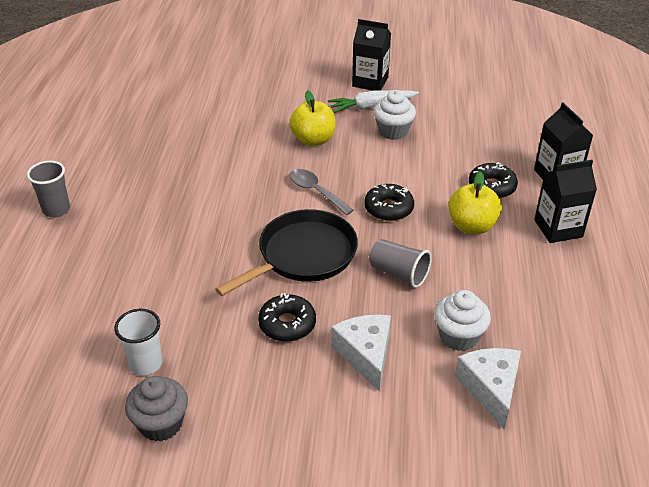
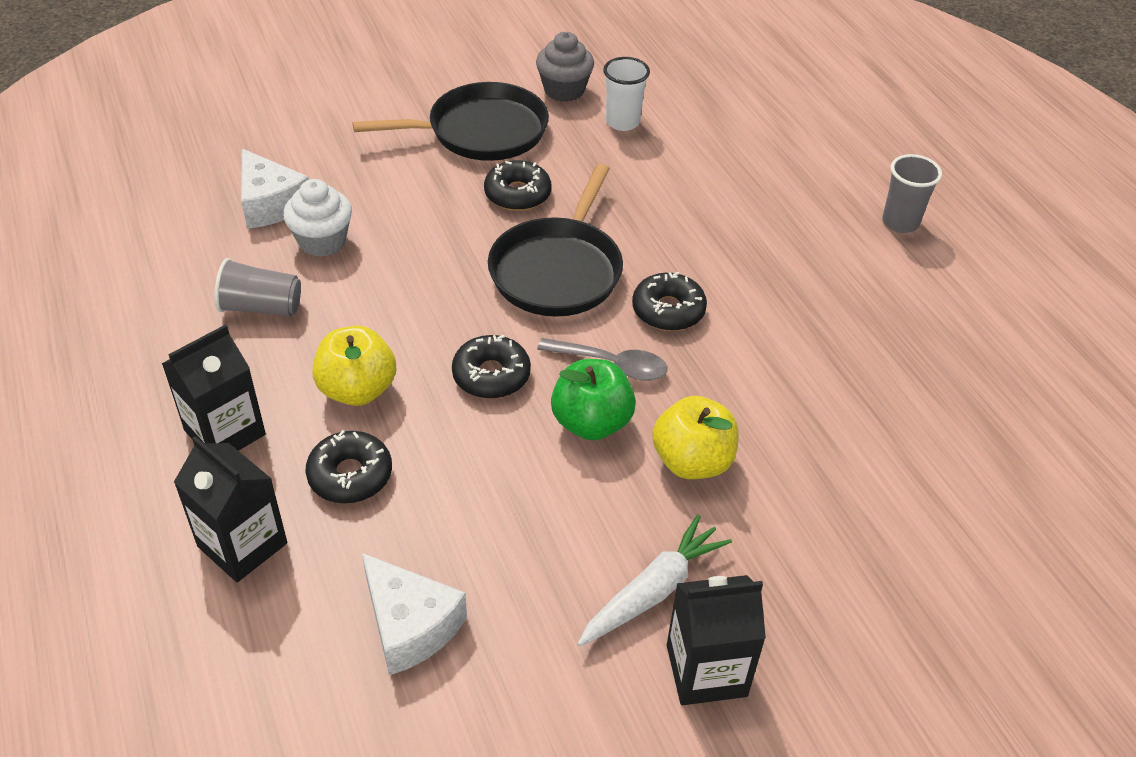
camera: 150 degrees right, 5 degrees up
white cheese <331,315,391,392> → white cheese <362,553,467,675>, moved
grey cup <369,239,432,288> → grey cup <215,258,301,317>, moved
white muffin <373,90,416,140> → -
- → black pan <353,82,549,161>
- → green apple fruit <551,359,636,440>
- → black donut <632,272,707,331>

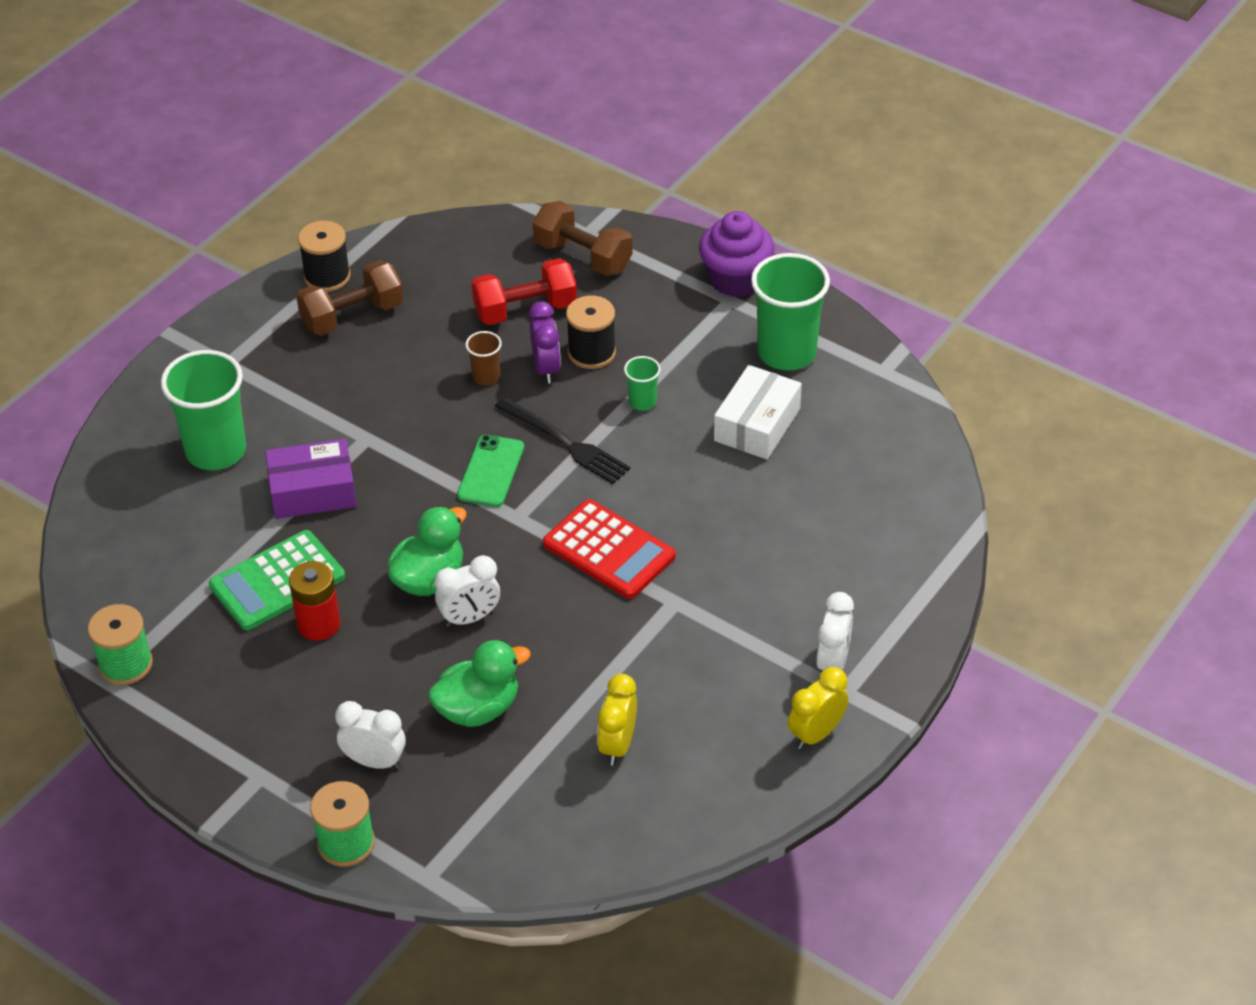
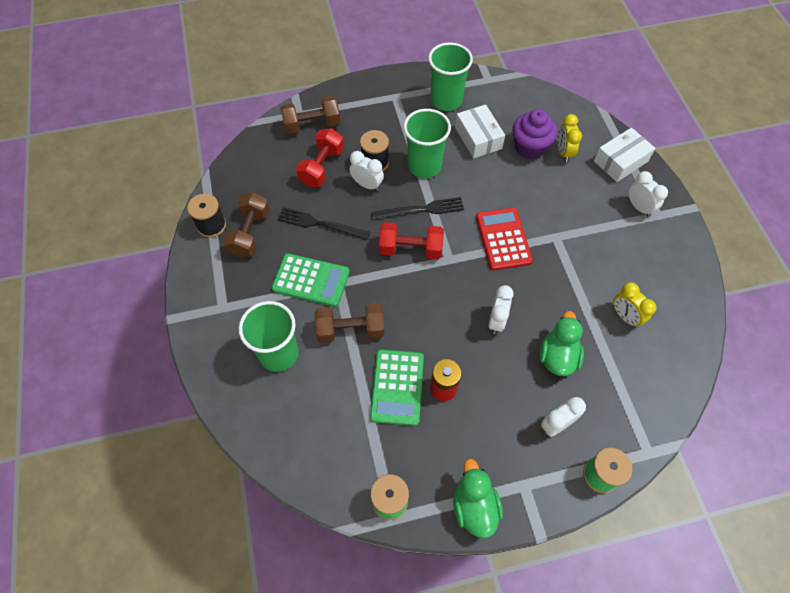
camera: 50 degrees left, 15 degrees up
violet parcel <265,439,357,519> → brown dumbbell <315,303,385,343>
green duck <388,506,467,596> → green duck <453,459,503,538>, moved
green smartphone <457,435,524,507> → red dumbbell <379,222,444,259>
brown cup <466,331,502,385> → -
violet bedside clock <529,301,561,384> → white bedside clock <350,151,384,191>
red pocket calculator <543,499,676,599> → red pocket calculator <476,207,533,270>, 90 degrees counterclockwise
green cup <624,356,660,411> → green cup <404,109,451,178>, x2.16
violet muffin <699,211,774,297> → violet muffin <512,109,557,159>, moved
bright yellow bedside clock <788,667,849,749> → bright yellow bedside clock <558,114,582,162>, moved
- → green pocket calculator <272,253,350,307>
- → black fork <277,207,370,240>
- → white parcel <594,128,656,182>

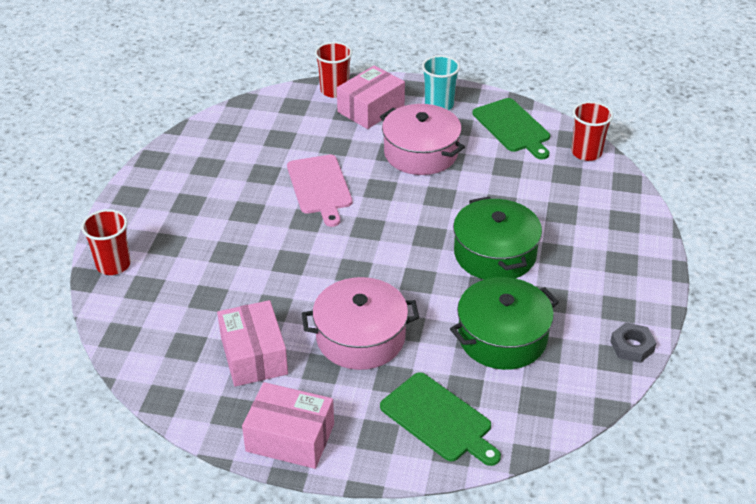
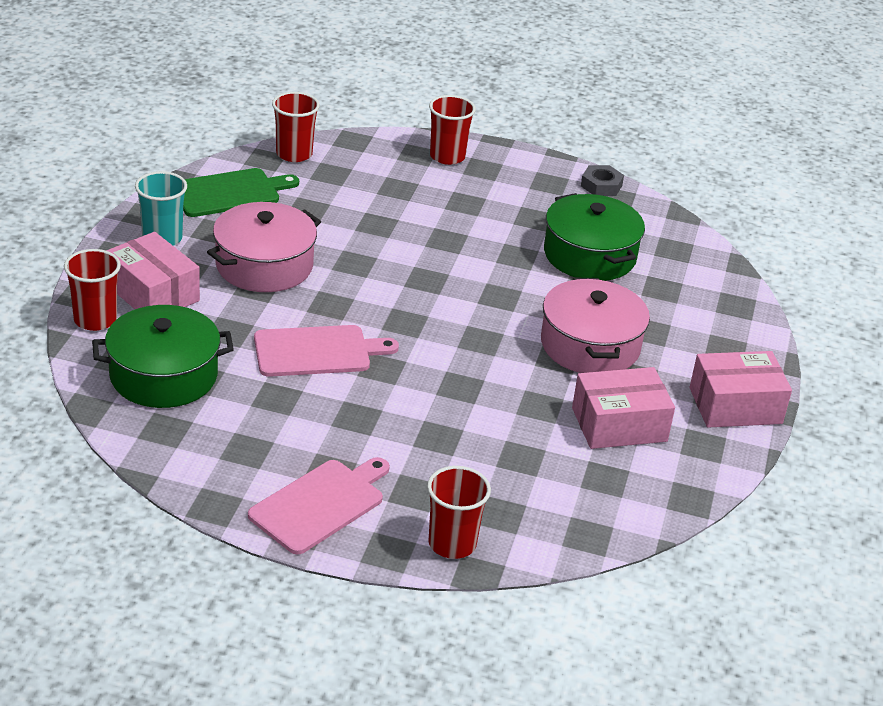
camera: 90 degrees left, 5 degrees down
pink parcel <242,382,334,469> → pink parcel <690,351,792,428>, 60 degrees clockwise
green chopping board <380,372,501,466> → -
green stockpot <453,197,542,280> → green stockpot <92,305,234,408>, moved
- → pink chopping board <248,457,390,554>
- → red cup <429,95,476,165>

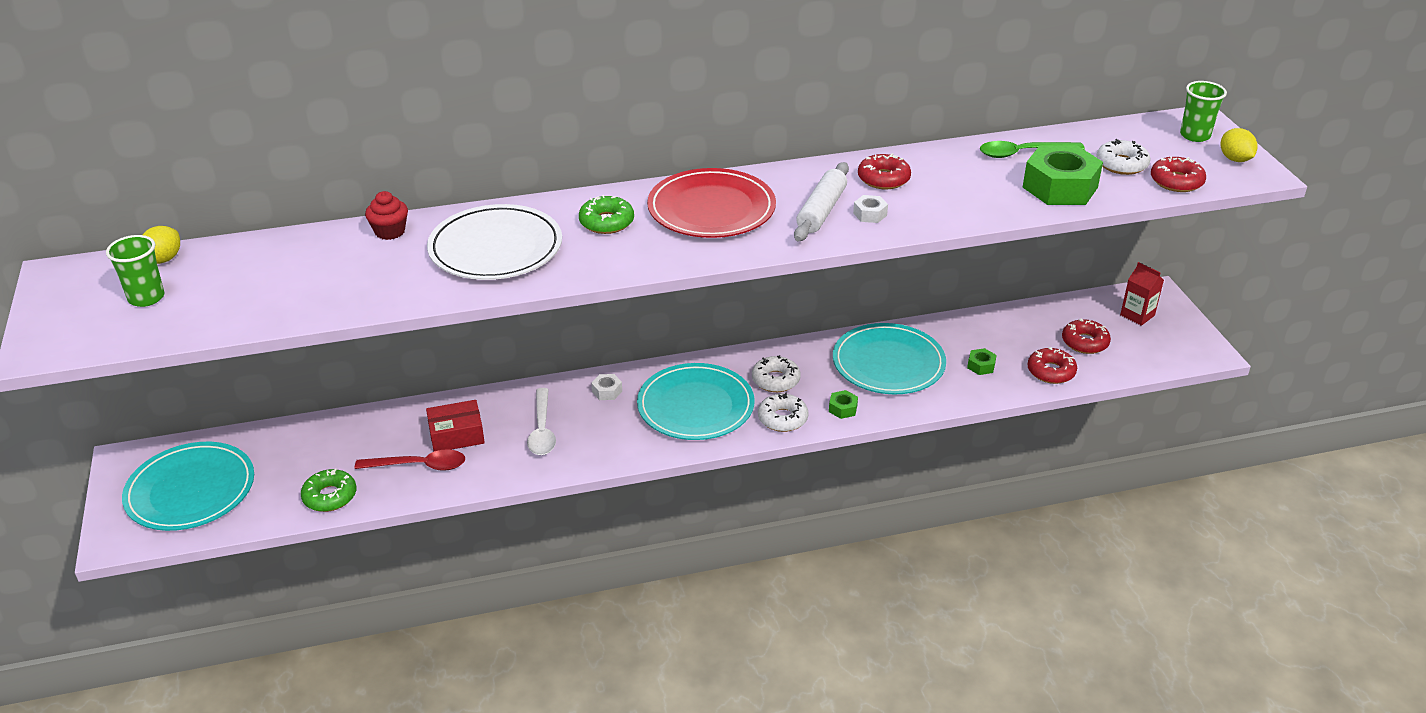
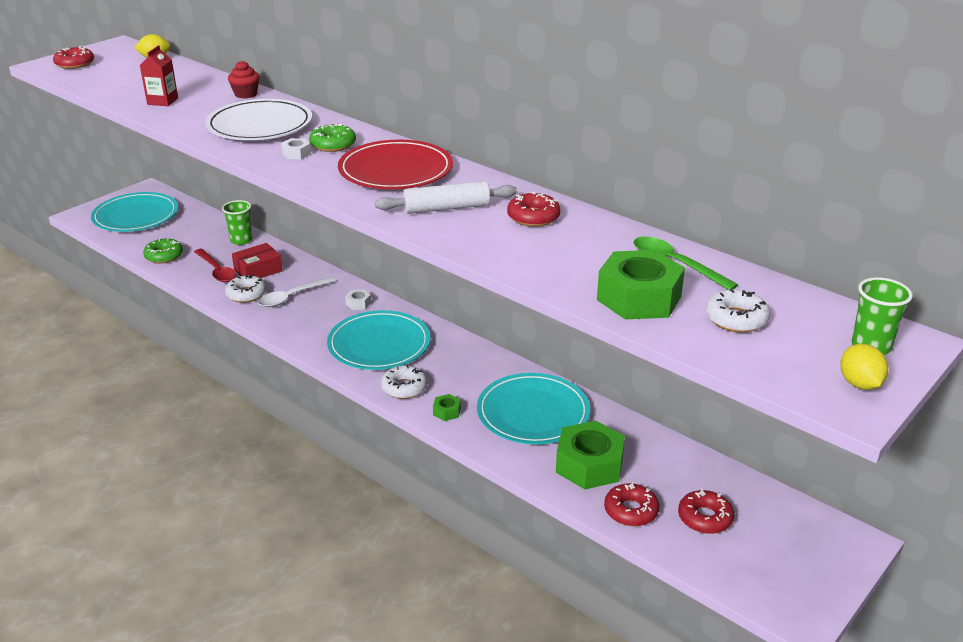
camera: 55 degrees right, 5 degrees down
green cup <106,235,165,307> → green cup <222,200,253,245>, moved
red parcel <426,400,485,451> → red parcel <232,243,282,278>, 75 degrees counterclockwise
white donut <752,355,800,392> → white donut <225,274,267,303>, moved
white nut <853,195,888,223> → white nut <281,138,311,159>, moved
green nut <967,348,997,375> → green nut <556,421,625,489>, x2.30
red milk carton <1120,262,1164,326> → red milk carton <140,45,178,106>, moved
red donut <1151,157,1206,192> → red donut <53,46,94,69>, moved
bright yellow citrus fruit <1221,128,1258,162> → bright yellow citrus fruit <840,344,888,390>, 45 degrees counterclockwise

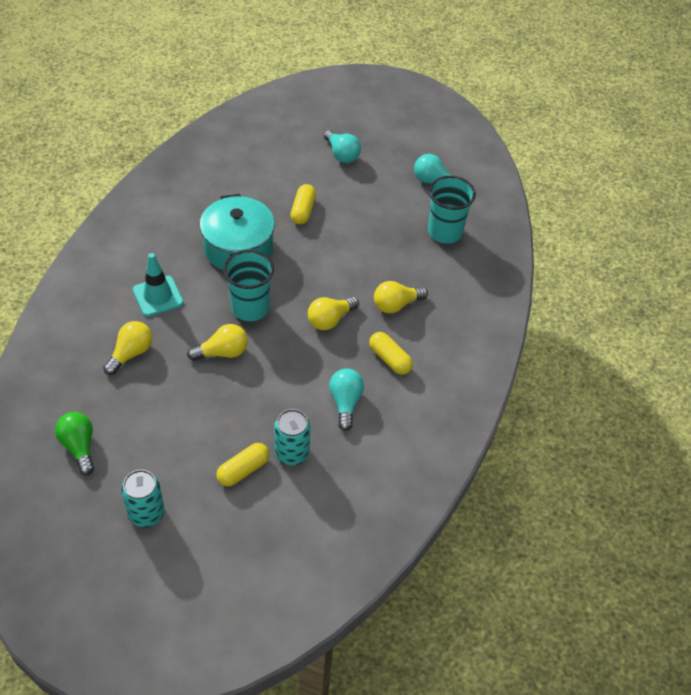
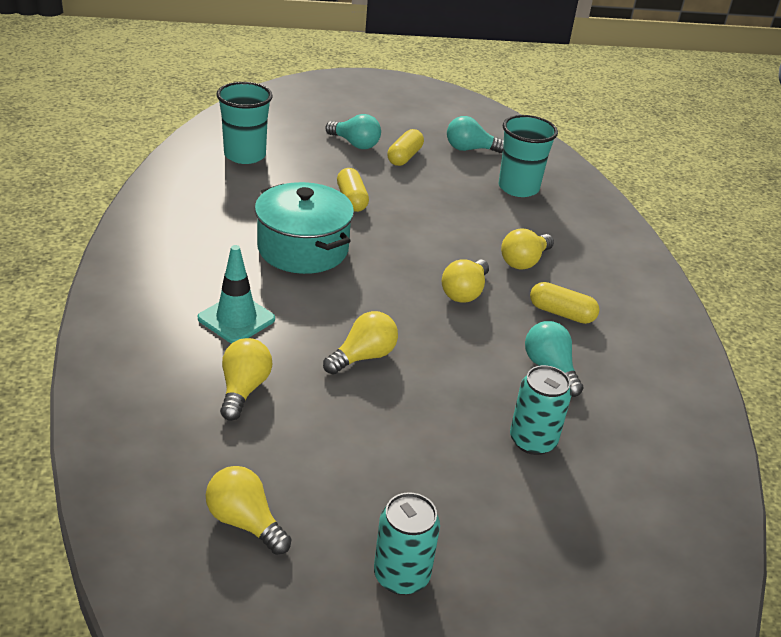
camera: 25 degrees left, 15 degrees down
green lightbulb <55,412,94,475> → bright yellow lightbulb <206,466,291,555>
bright yellow pill shape <216,443,269,486> → bright yellow pill shape <387,129,424,166>, moved
teal cup <223,250,274,321> → teal cup <216,82,272,164>, moved

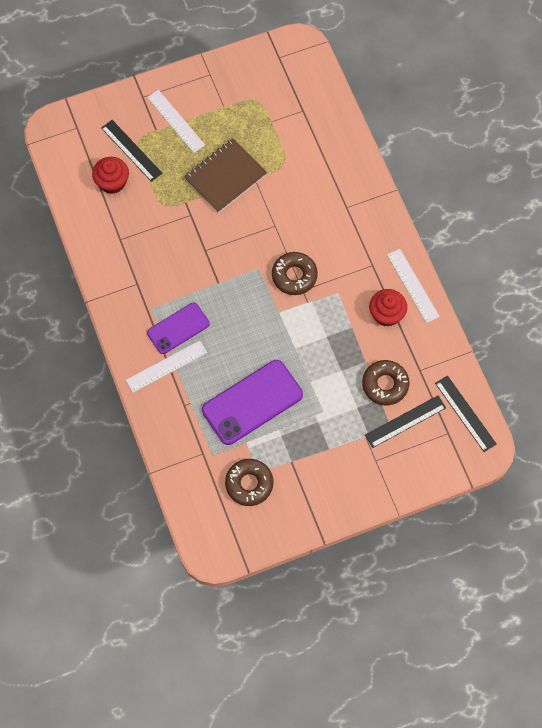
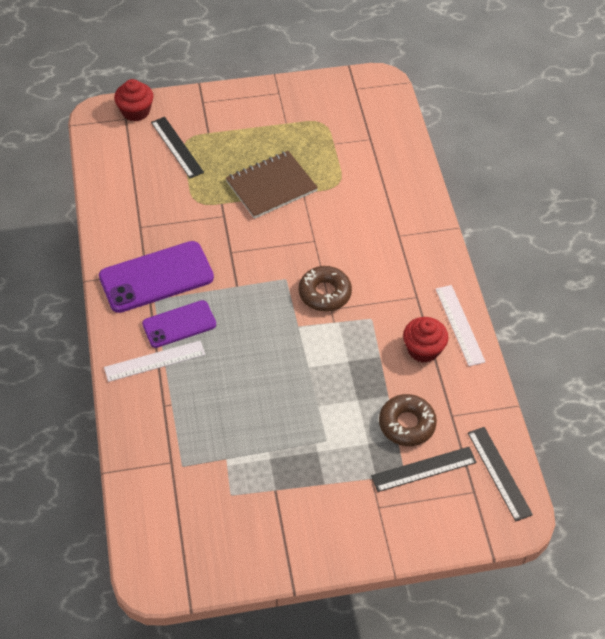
camera: 10 degrees right, 15 degrees down
red muffin <92,157,129,194> → red muffin <114,79,153,121>, moved
white straightedge <147,90,205,153> → -
violet smartphone <202,360,303,445> → violet smartphone <99,241,214,313>, moved
brown donut <225,459,273,506> → -

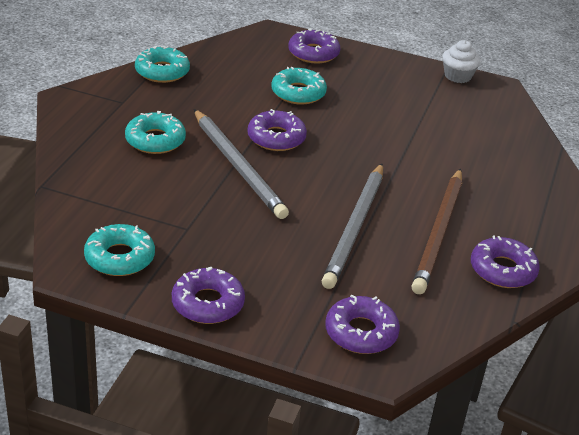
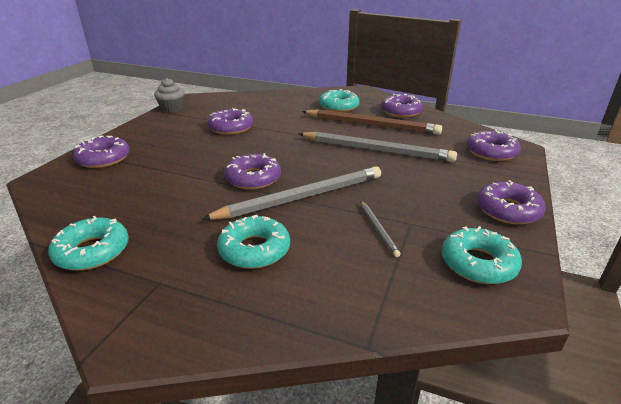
camera: 85 degrees left, 5 degrees down
teal donut <271,67,327,105> → teal donut <319,89,359,112>, moved
white muffin <443,40,480,83> → grey muffin <154,78,185,112>
- → violet donut <208,108,253,135>
- → grey lead pencil <361,201,401,257>

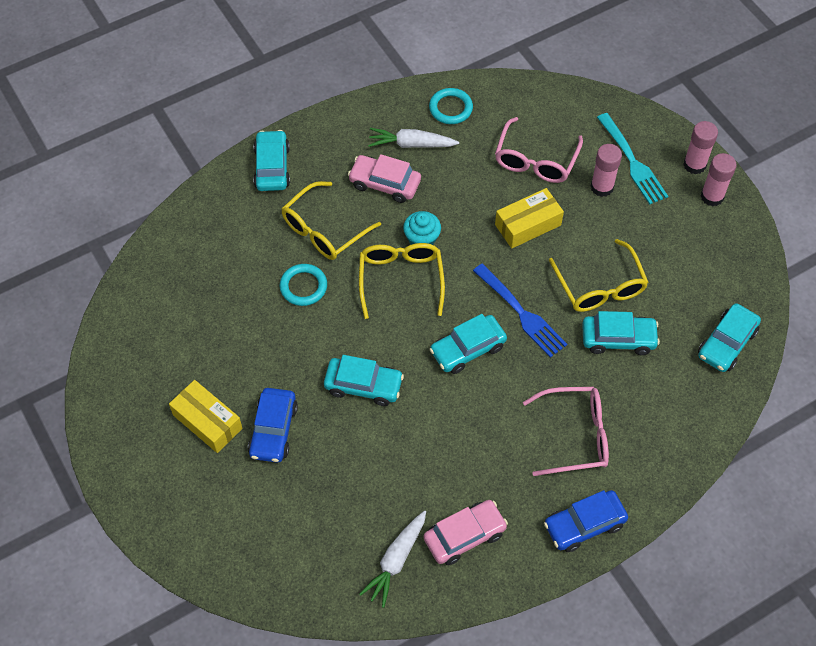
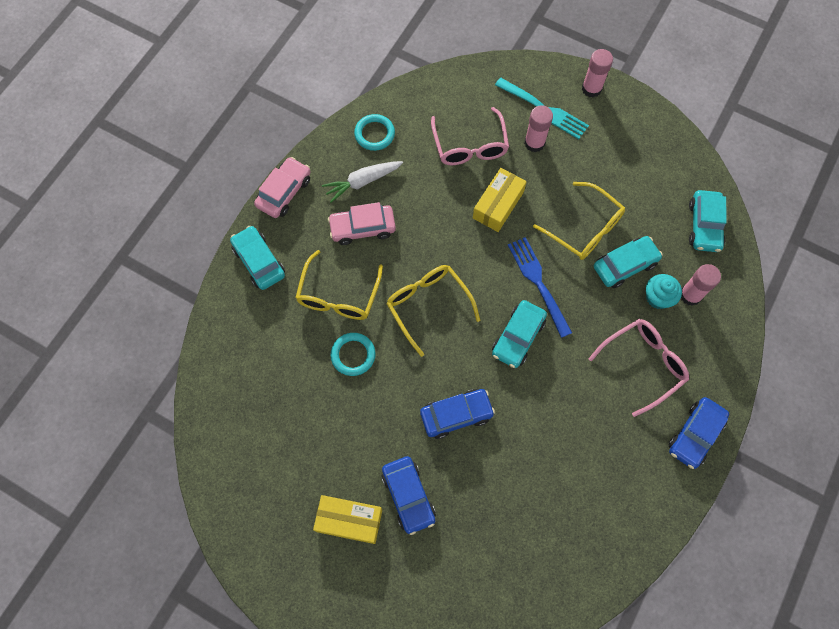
camera: 30 degrees left, 10 degrees up
teal car <324,355,404,406> → blue car <420,389,495,439>
white root vegetable <359,510,426,608> → -
teal muffin <403,211,441,245> → teal muffin <646,274,682,309>, moved
pink car <423,500,508,565> → pink car <254,157,310,218>, moved
blue fork <473,264,567,358> → blue fork <508,237,572,338>, 135 degrees counterclockwise
pink stick of glue <701,153,737,206> → pink stick of glue <681,264,721,306>, moved

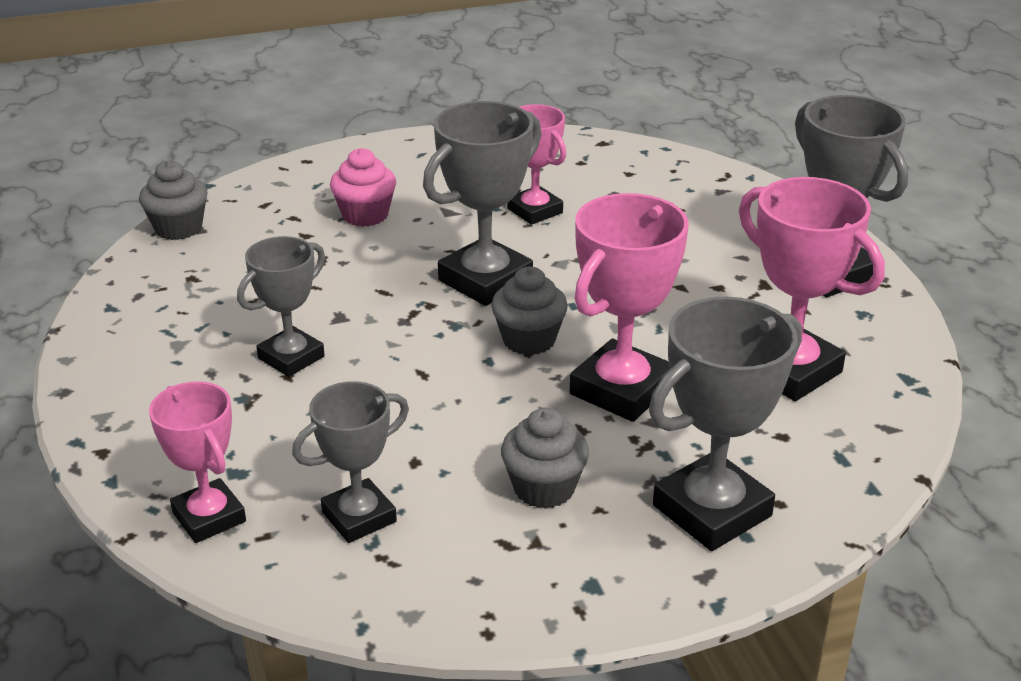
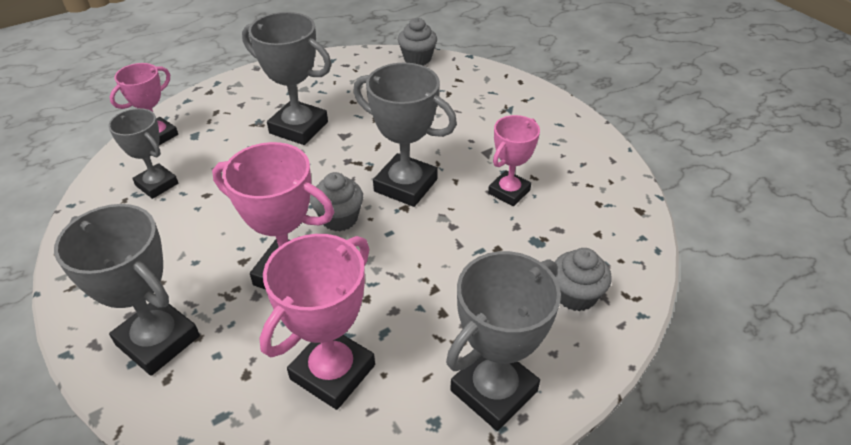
camera: 75 degrees right, 10 degrees up
grey award cup <237,236,325,377> → grey award cup <242,12,332,145>, x1.55
pink muffin <330,148,396,227> → -
grey muffin <501,408,589,509> → grey muffin <555,248,612,311>, moved

